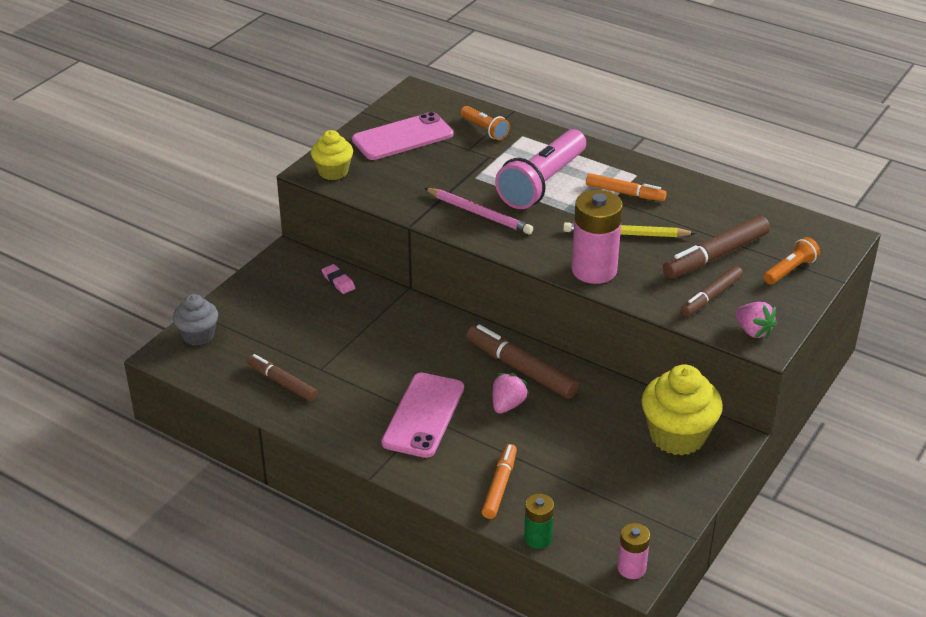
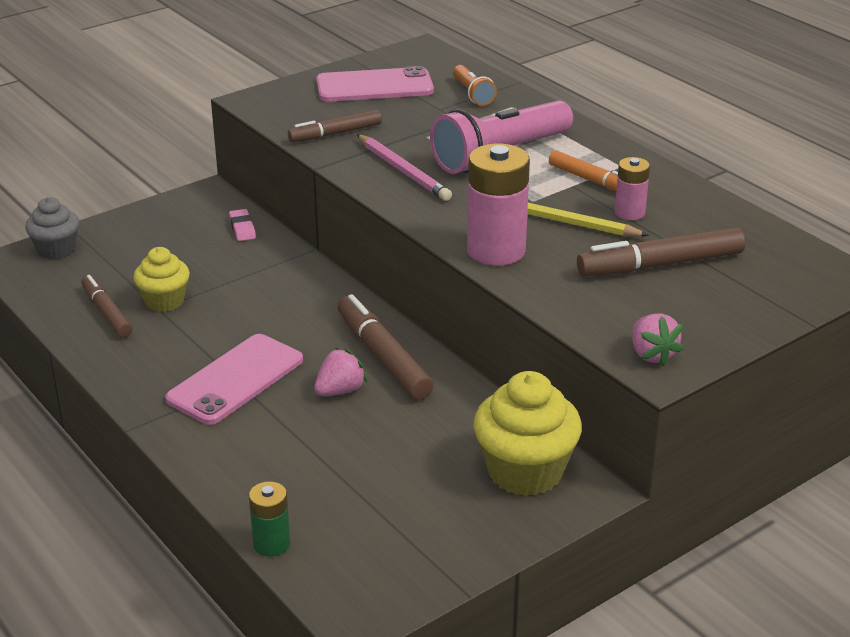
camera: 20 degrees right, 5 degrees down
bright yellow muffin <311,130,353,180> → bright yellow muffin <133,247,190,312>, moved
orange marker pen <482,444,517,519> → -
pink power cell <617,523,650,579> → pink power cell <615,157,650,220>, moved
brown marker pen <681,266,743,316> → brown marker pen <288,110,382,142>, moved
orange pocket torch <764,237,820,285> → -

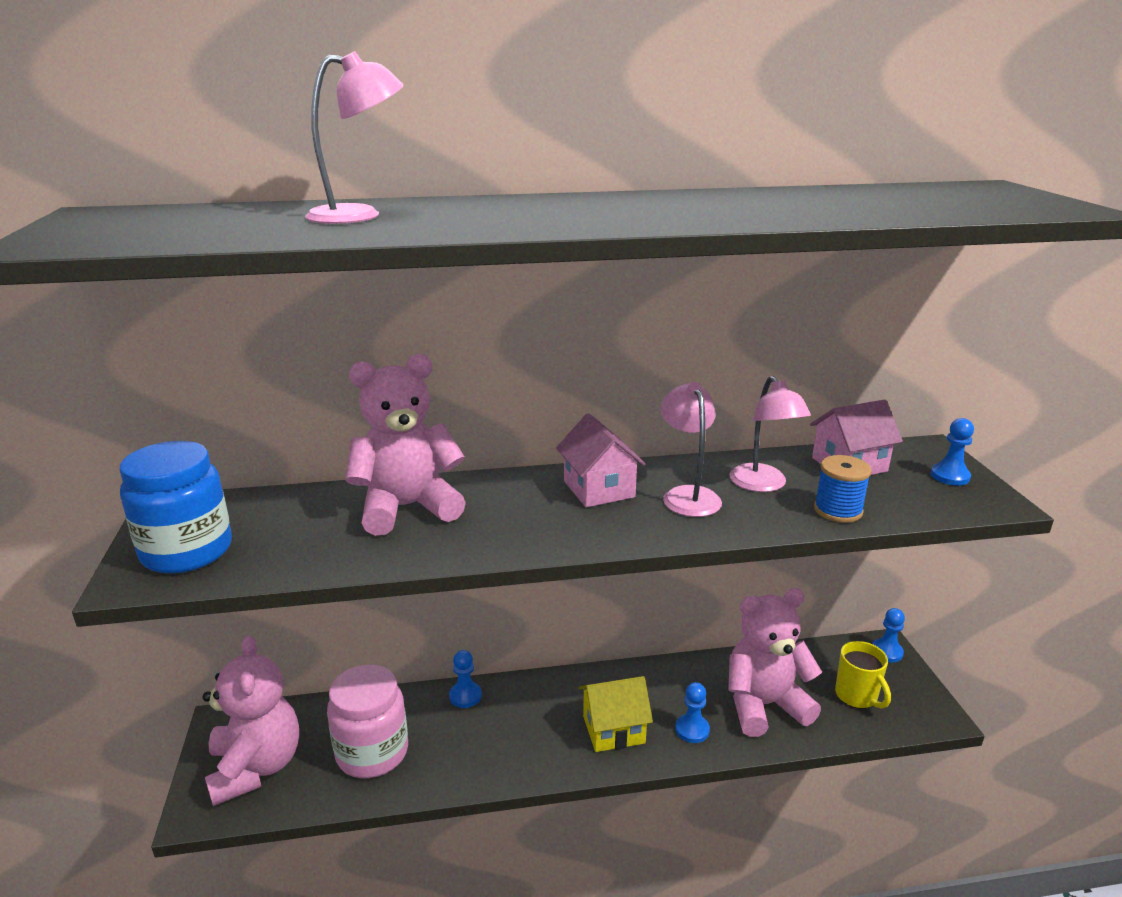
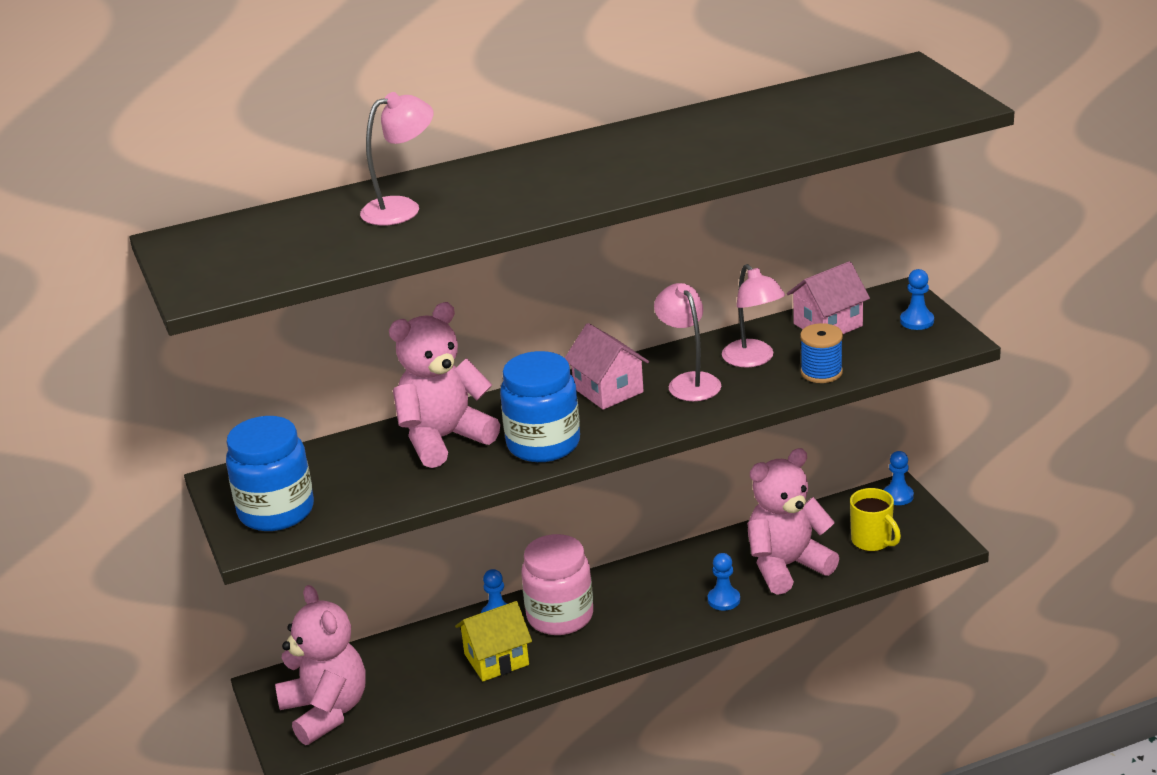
camera: 10 degrees left, 5 degrees up
pink jar <327,664,408,778> → pink jar <521,534,593,635>, moved
bright yellow toy house <579,676,653,752> → bright yellow toy house <455,601,532,681>, moved
- → blue jar <500,351,580,462>

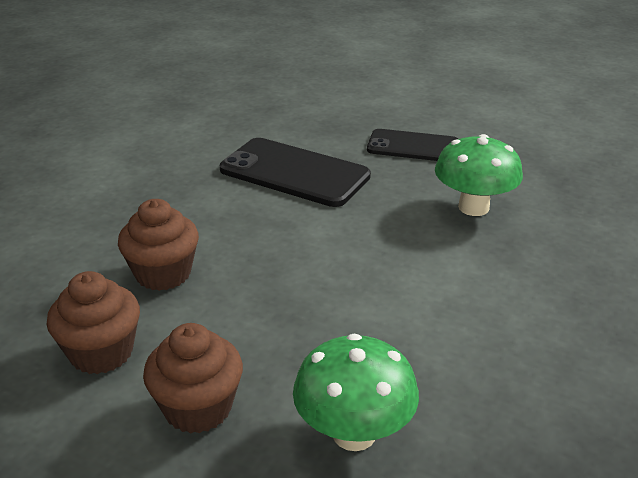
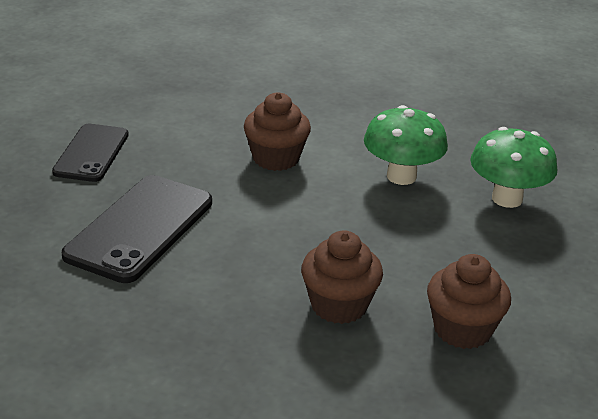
camera: 95 degrees left, 0 degrees up
brown muffin <143,323,243,434> → brown muffin <244,92,311,171>, moved
green fungus <435,134,523,216> → green fungus <364,105,448,185>, moved

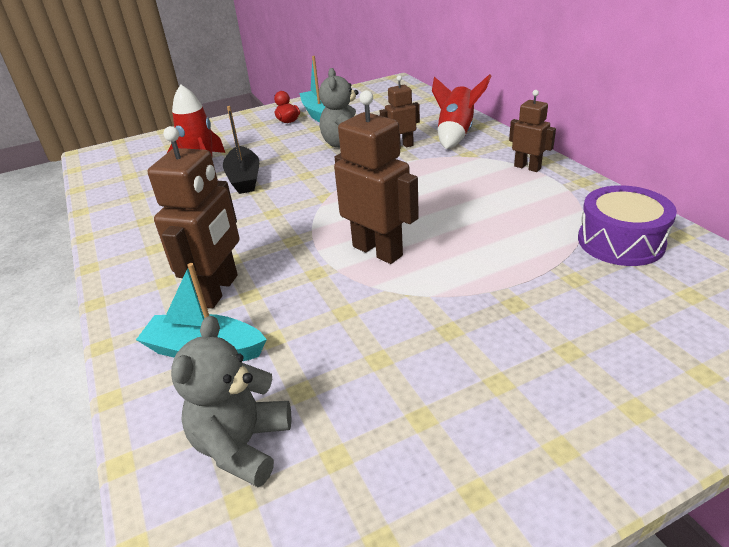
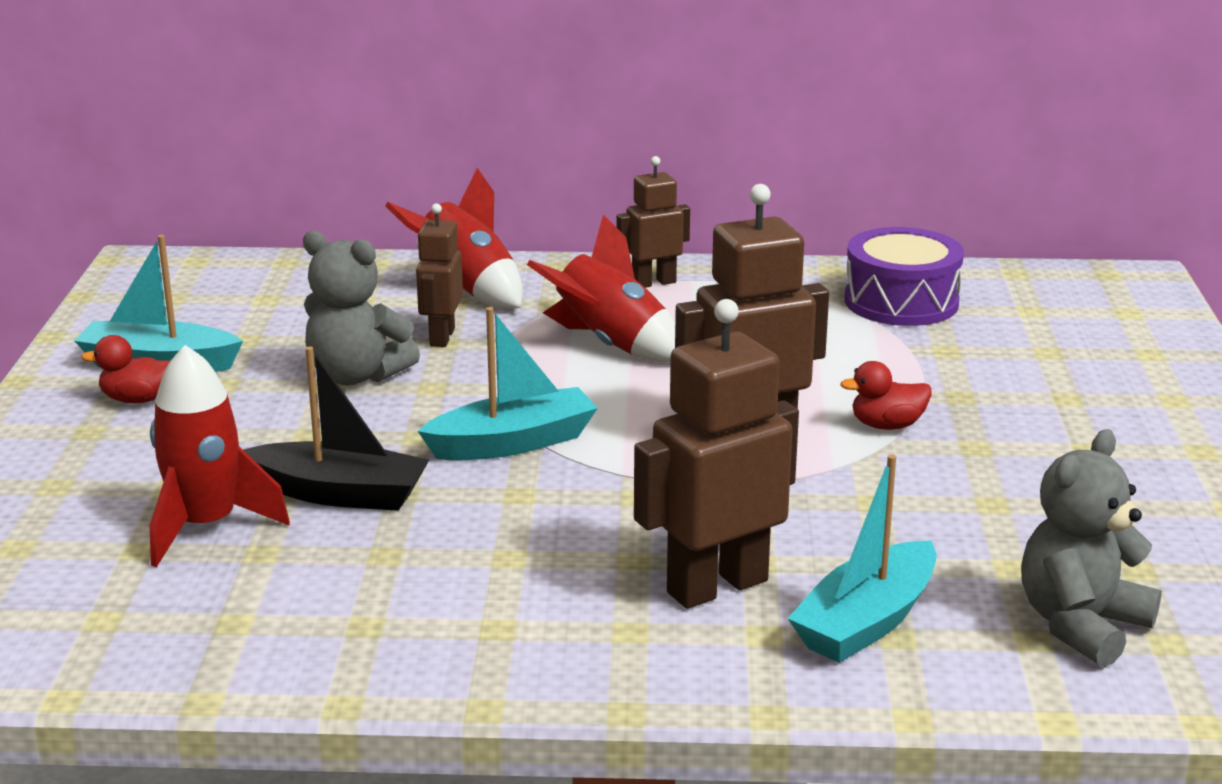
camera: 65 degrees left, 10 degrees down
brown robot figure <148,126,240,308> → brown robot figure <634,299,799,609>, 75 degrees counterclockwise
grey teddy <171,316,291,487> → grey teddy <1021,429,1162,667>, 90 degrees clockwise
- → teal boat <418,307,598,461>
- → red rocket <527,215,675,362>
- → red duck <840,361,932,430>

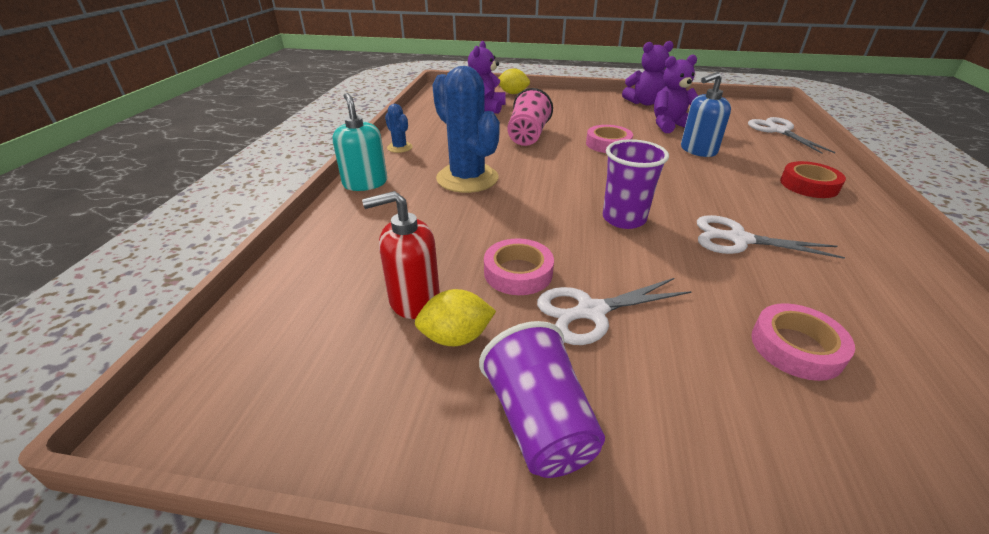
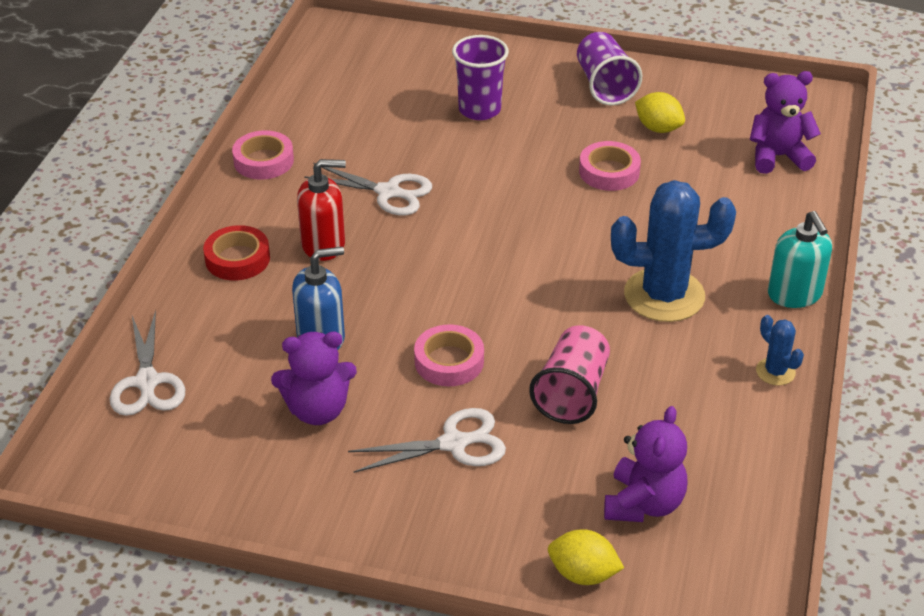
camera: 175 degrees left, 5 degrees up
red soap pump <362,191,440,319> → red soap pump <297,159,346,261>, moved
bright yellow citrus fruit <415,289,496,346> → bright yellow citrus fruit <635,92,685,133>, 45 degrees clockwise
blue saguaro cactus <432,66,500,193> → blue saguaro cactus <611,180,736,322>, 60 degrees counterclockwise
white scissors <537,278,692,345> → white scissors <348,408,506,473>, moved
violet cup <603,139,669,229> → violet cup <452,35,509,120>, moved
violet teddy <622,41,673,105> → violet teddy <750,71,821,174>, moved
pink sticky tape <751,303,855,381> → pink sticky tape <232,131,294,179>, moved

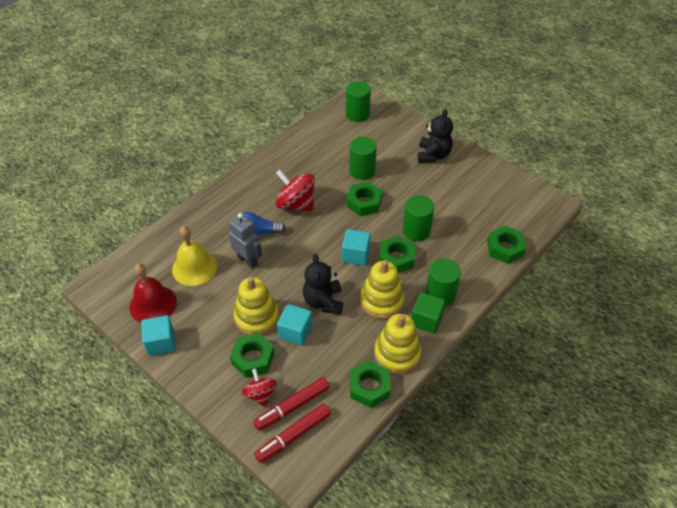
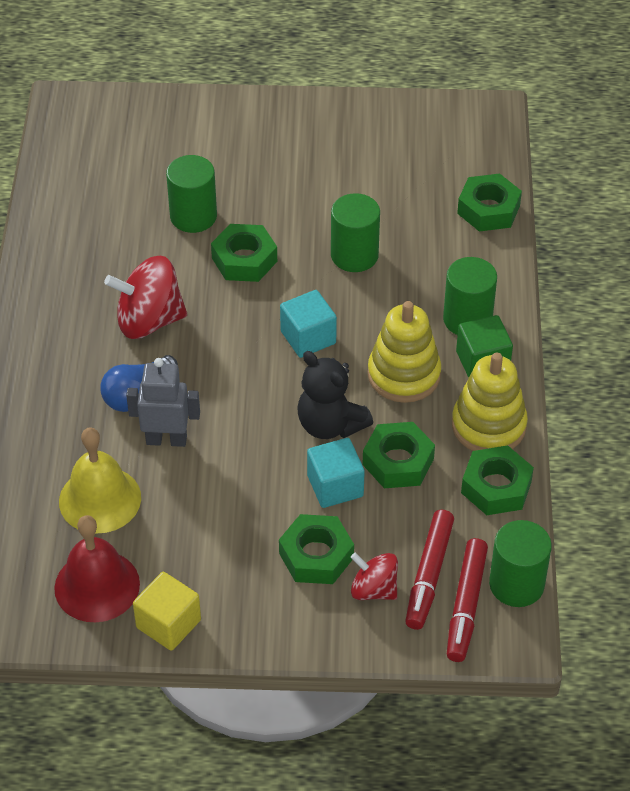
camera: 40 degrees left, 0 degrees up
teal block <141,315,175,356> → bright yellow block <133,572,201,651>
bright yellow ring stacker <234,277,279,335> → -
green cylinder <346,81,371,122> → green cylinder <489,520,552,607>, moved
green nut <379,235,415,273> → green nut <363,422,435,488>, moved
black teddy <418,109,453,163> → -

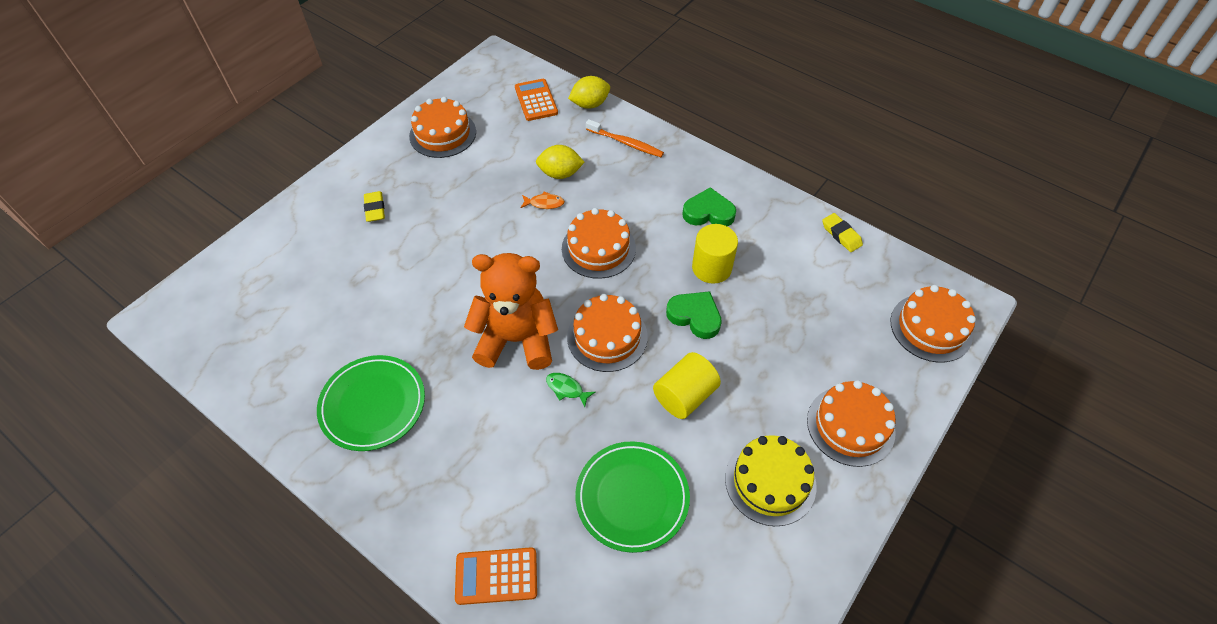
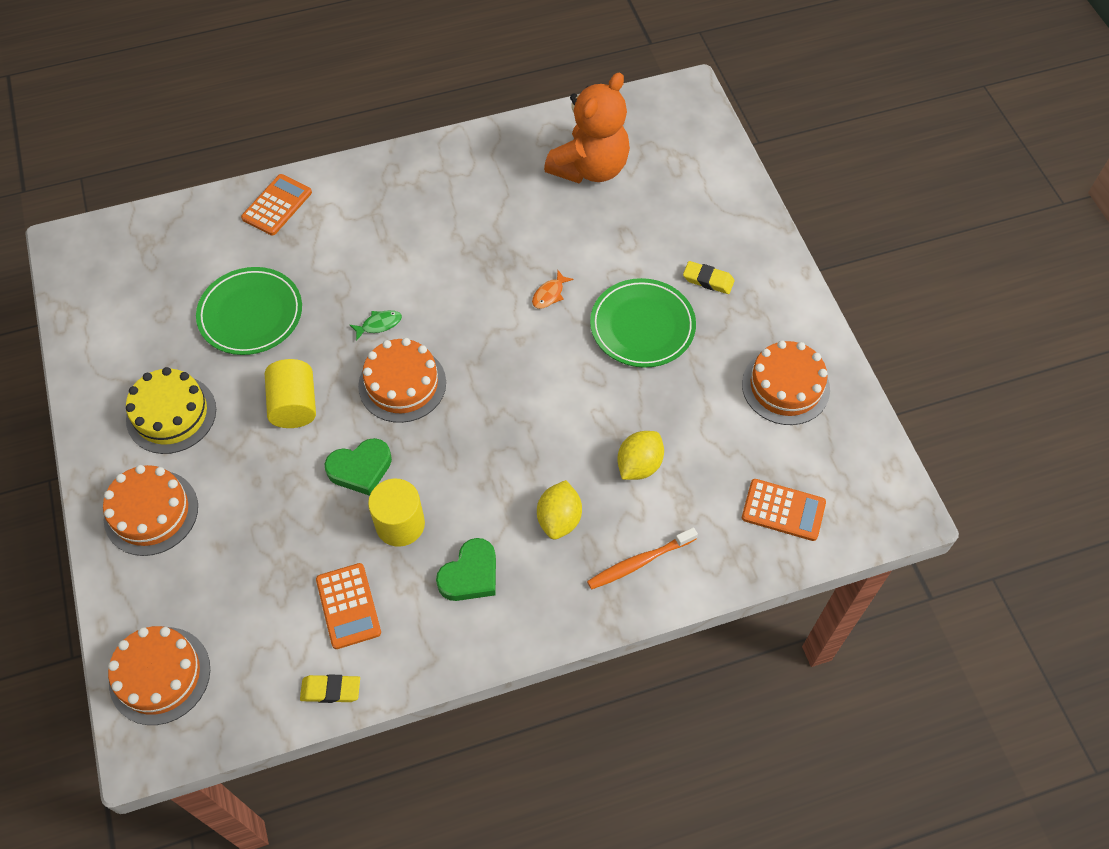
camera: 125 degrees right, 5 degrees up
green dinner plate <317,355,425,451> → green dinner plate <590,278,696,368>, moved
orange teddy <464,253,558,370> → orange teddy <544,73,630,183>, moved
orange fish figure <521,191,565,209> → orange fish figure <532,270,574,309>, moved
orange layer cake <562,208,636,279> → -
bright yellow citrus fruit <568,76,610,109> → bright yellow citrus fruit <537,480,582,540>, moved
- → orange pocket calculator <316,563,381,649>

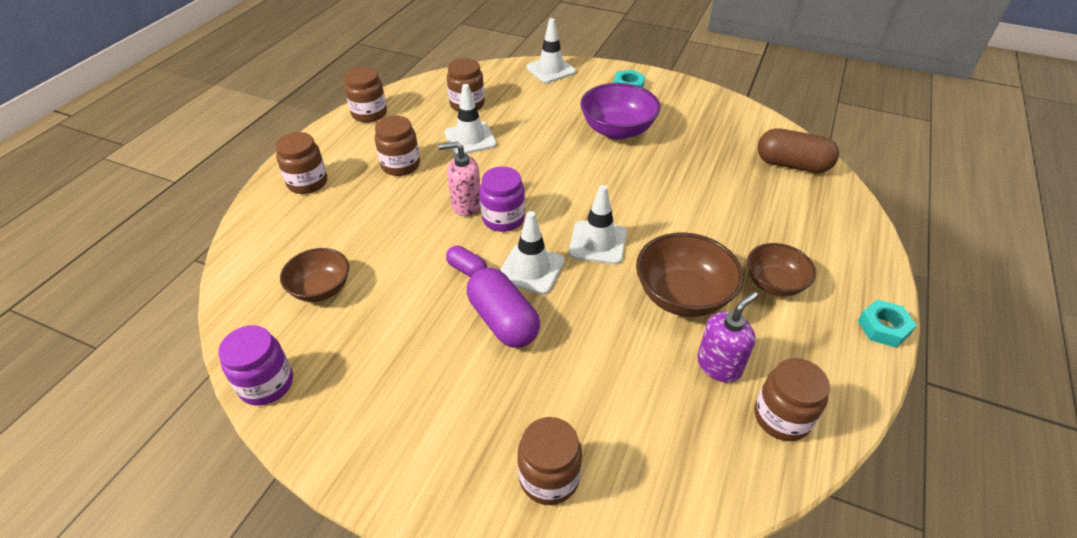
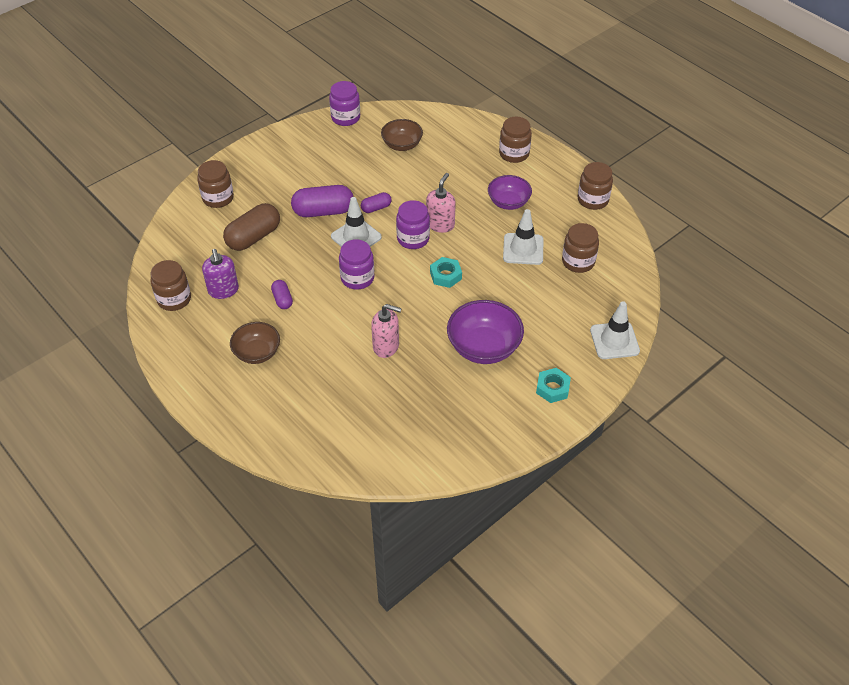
camera: 115 degrees right, 5 degrees up
brown jar <375,116,420,176> → violet serving bowl <488,175,532,210>
white safety cone <569,185,627,264> → violet jar <339,239,374,290>
brown serving bowl <636,232,743,317> → violet pill shape <271,280,293,309>
brown pill shape <757,128,839,173> → brown pill shape <223,203,280,251>, moved
teal nut <858,299,917,348> → teal nut <430,257,462,288>, moved
- → pink soap pump <371,304,402,358>

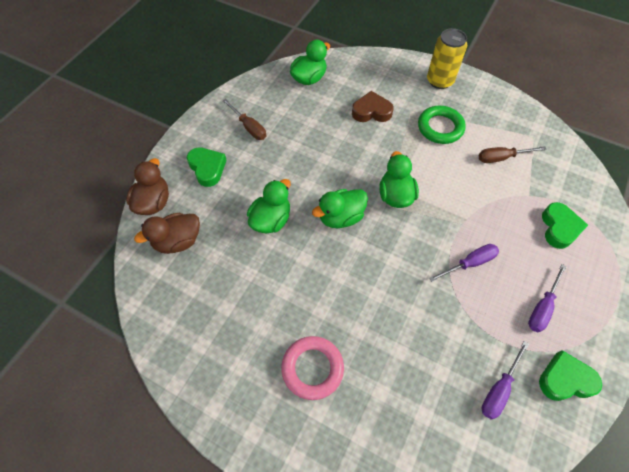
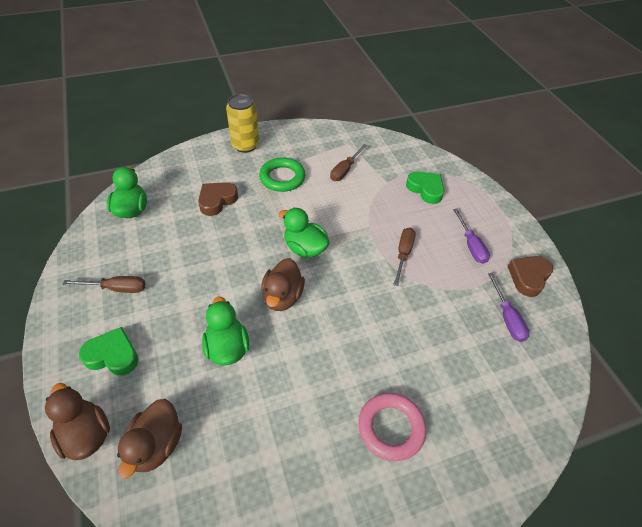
camera: 50 degrees left, 10 degrees down
green duck <312,189,368,228> → brown duck <261,258,305,311>
violet hand screwdriver <429,244,499,282> → brown hand screwdriver <393,228,416,286>
green heart shape <539,350,602,401> → brown heart shape <508,256,553,297>

